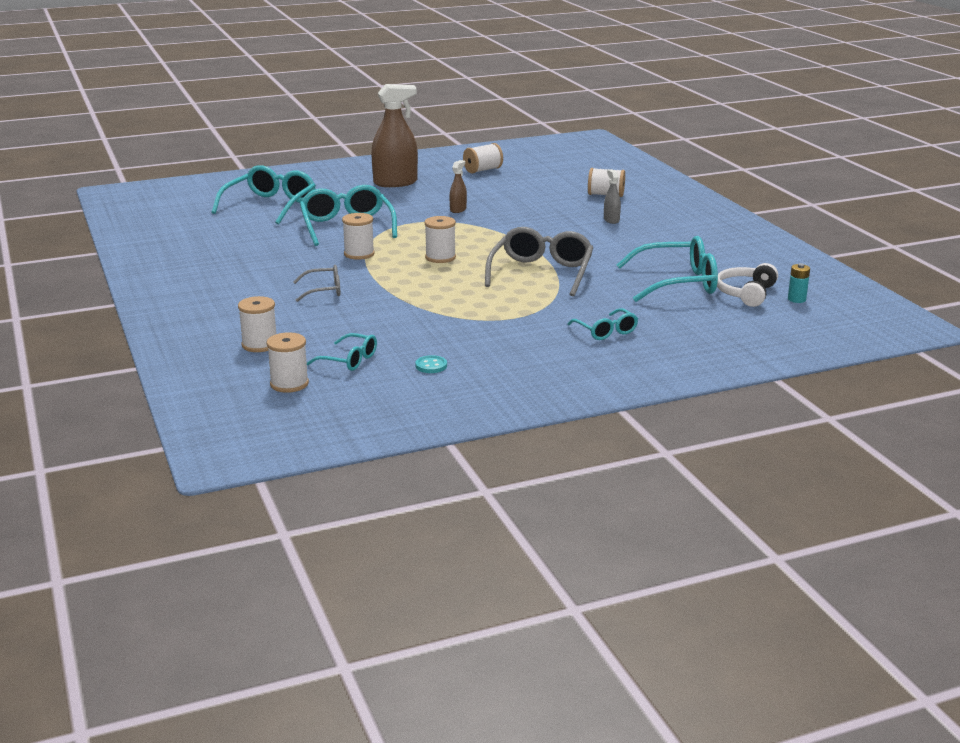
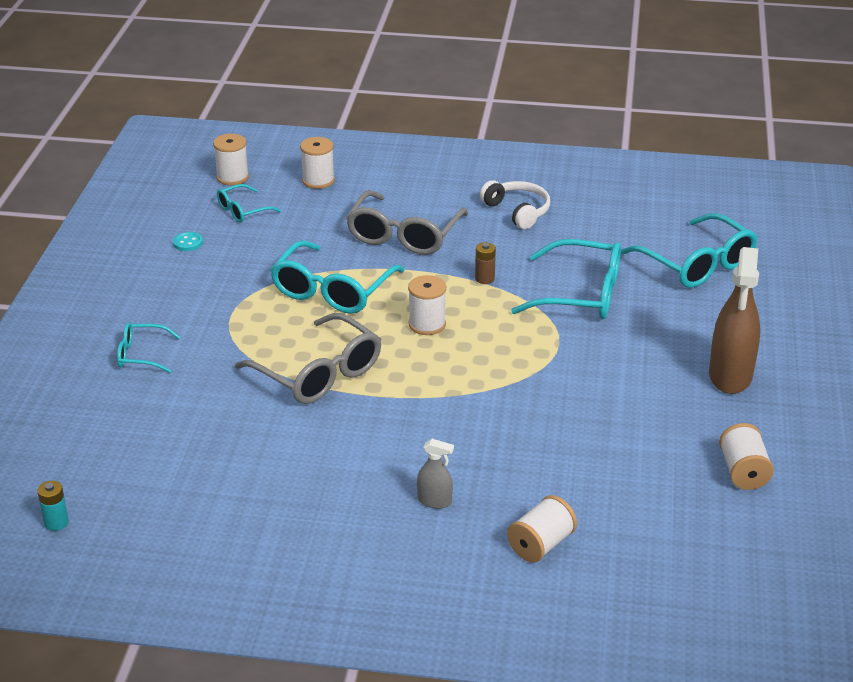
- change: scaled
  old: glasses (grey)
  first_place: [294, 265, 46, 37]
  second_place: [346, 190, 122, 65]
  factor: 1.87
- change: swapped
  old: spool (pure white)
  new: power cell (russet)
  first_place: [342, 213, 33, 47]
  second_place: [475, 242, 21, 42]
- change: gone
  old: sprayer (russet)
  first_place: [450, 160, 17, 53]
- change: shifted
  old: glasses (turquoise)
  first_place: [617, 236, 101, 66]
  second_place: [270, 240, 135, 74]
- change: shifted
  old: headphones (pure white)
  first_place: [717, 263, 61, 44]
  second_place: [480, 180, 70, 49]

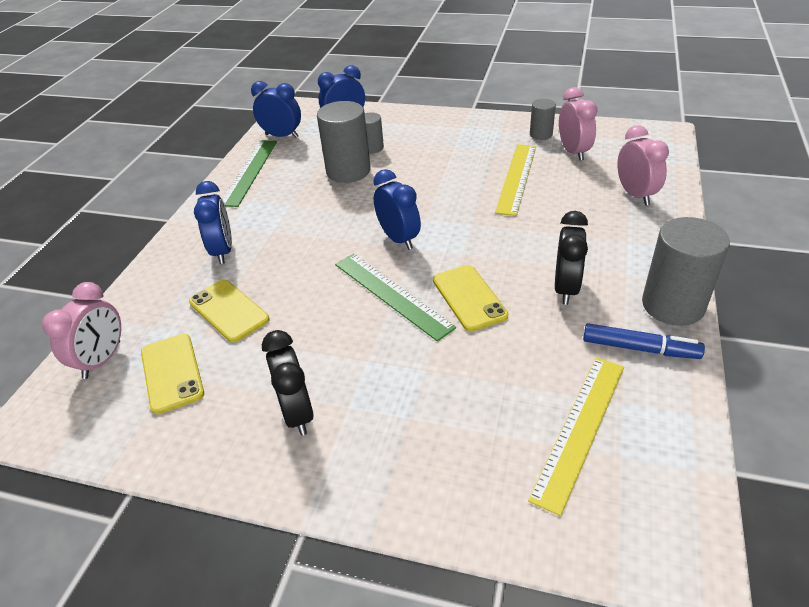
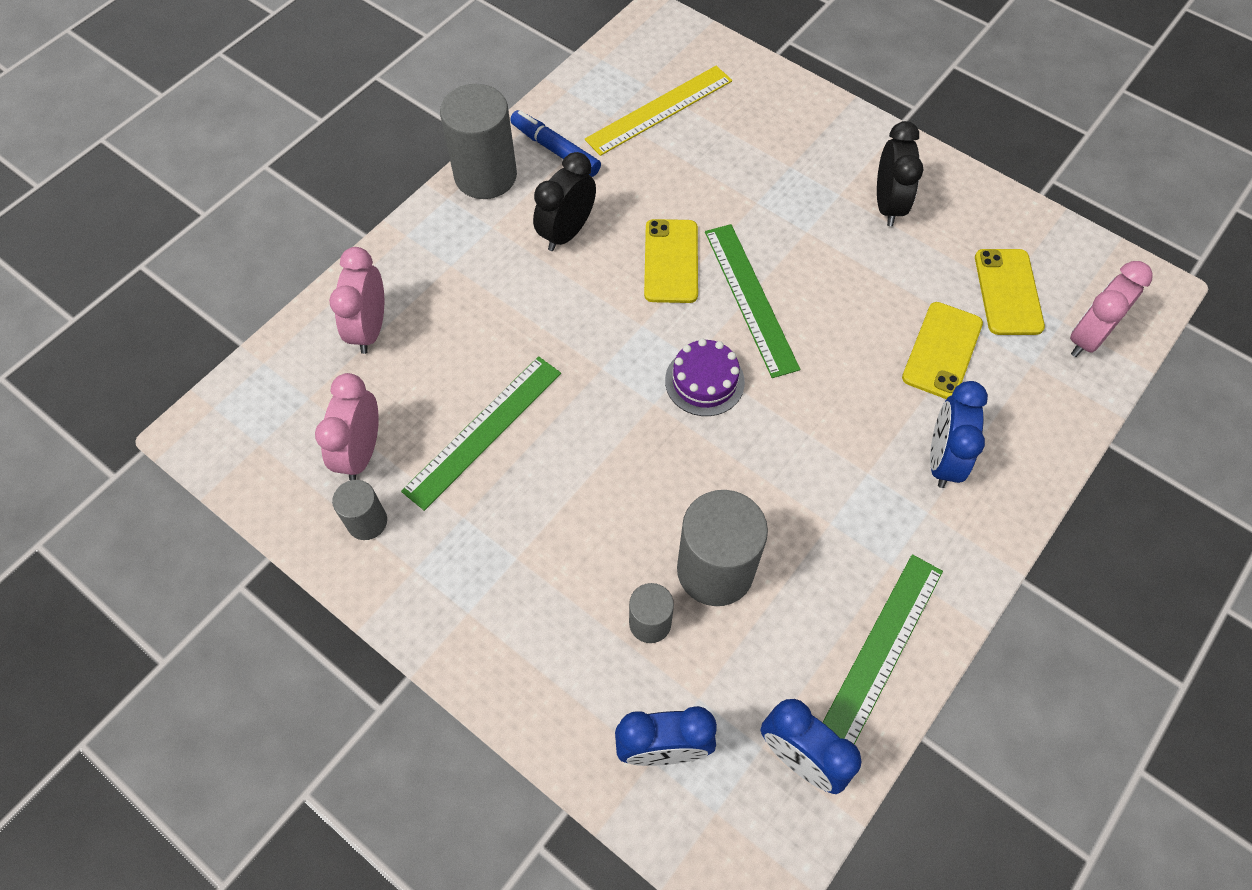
- change: rotated
  old: smartphone (yellow)
  first_place: [189, 280, 80, 62]
  second_place: [902, 302, 81, 97]
  degrees: 45
- change: swapped
  old: clock (blue)
  new: gateau (violet)
  first_place: [374, 169, 47, 81]
  second_place: [665, 338, 80, 78]
- change: repainted
  old: measuring stick (yellow)
  new: measuring stick (leaf-green)
  first_place: [495, 144, 41, 72]
  second_place: [401, 356, 160, 155]

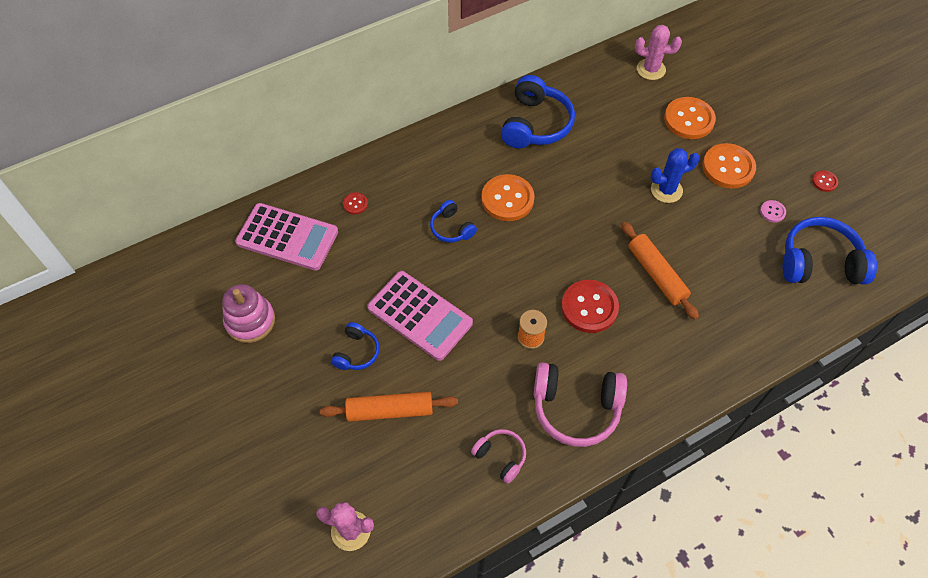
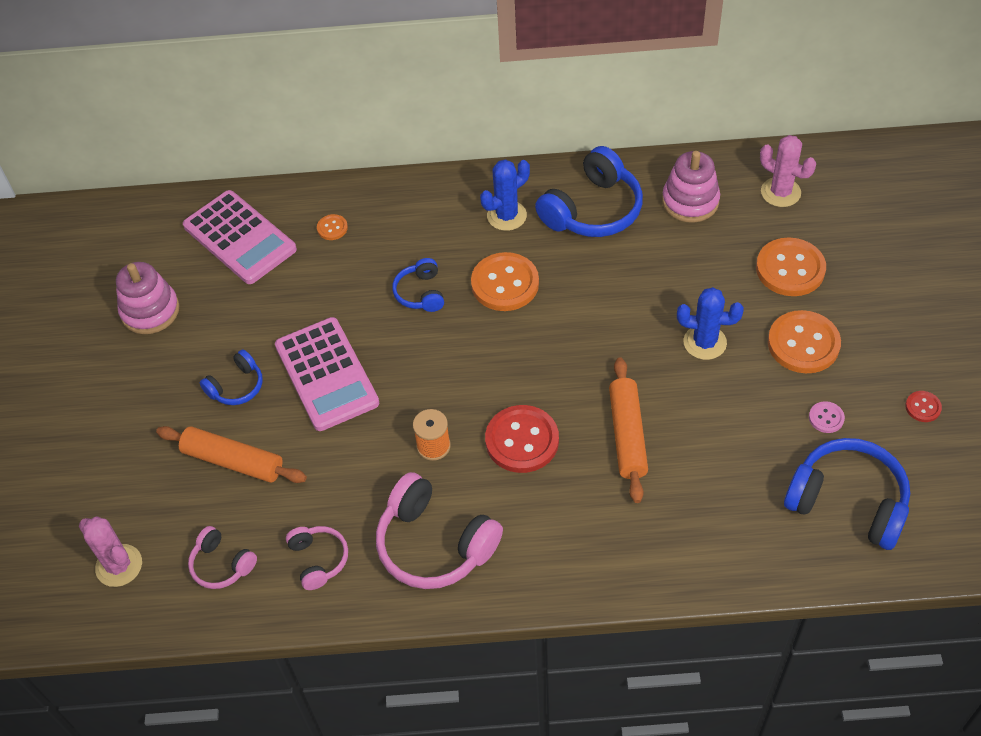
- change: repainted
  old: shirt button (crimson)
  new: shirt button (orange-coloured)
  first_place: [343, 192, 25, 22]
  second_place: [317, 214, 31, 26]
- change: new
  new: headphones (rose-pink)
  second_place: [188, 526, 69, 63]
- change: new
  new: prickly plant (blue)
  second_place: [480, 159, 50, 72]
- change: new
  new: ring stacker (rose-pink)
  second_place: [662, 151, 58, 72]

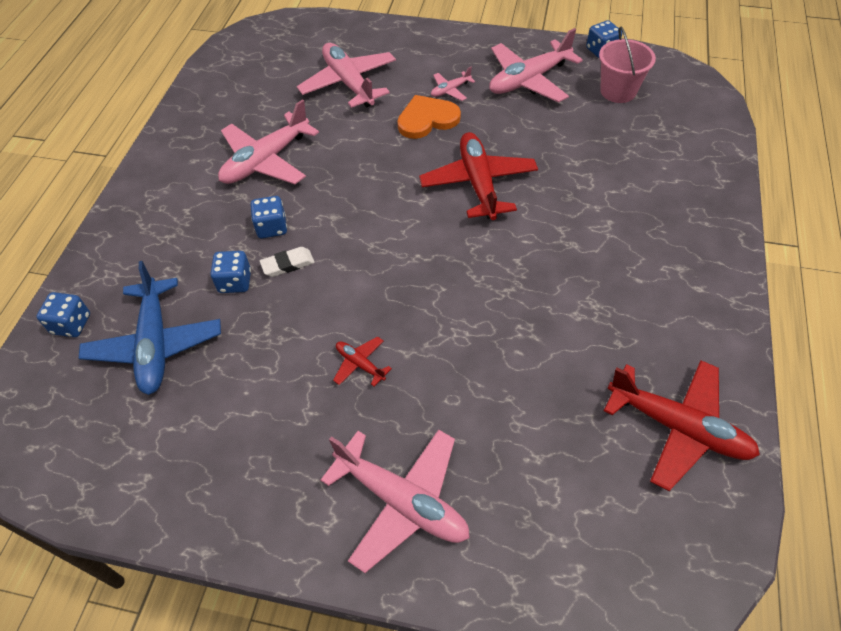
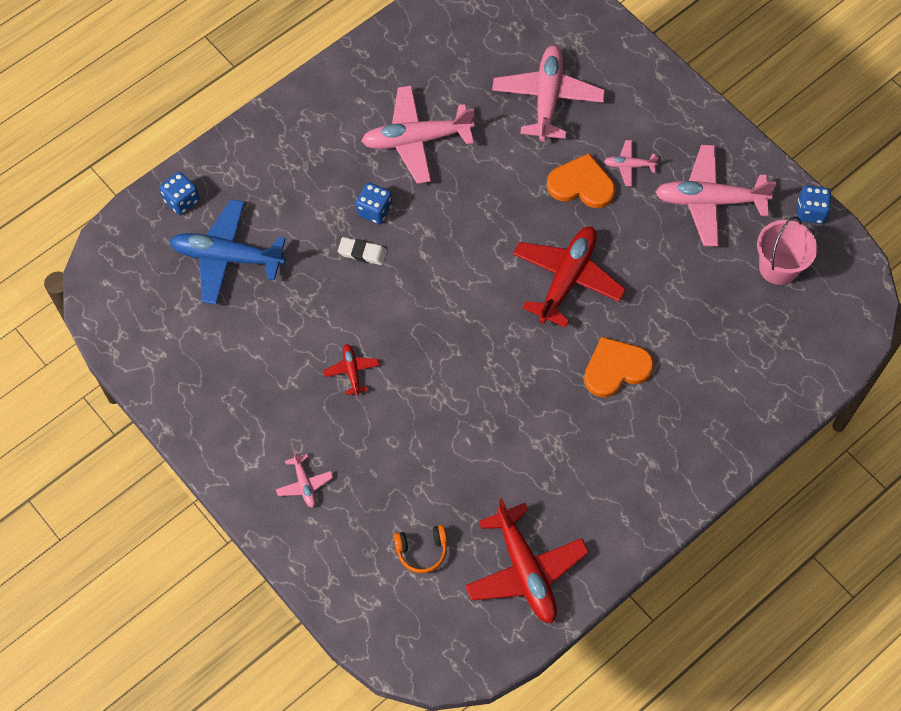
- change: rotated
  old: plane (blue)
  first_place: [79, 261, 142, 134]
  second_place: [169, 199, 117, 106]
  degrees: 75
- change: gone
  old: dice (blue)
  first_place: [211, 251, 40, 42]
- change: scaled
  old: plane (rose-pink)
  first_place: [320, 430, 150, 143]
  second_place: [276, 451, 57, 57]
  factor: 0.47
- change: new
  new: headphones (orange-coloured)
  second_place: [394, 525, 53, 48]
- change: new
  new: heart shape (orange-coloured)
  second_place: [584, 337, 70, 60]

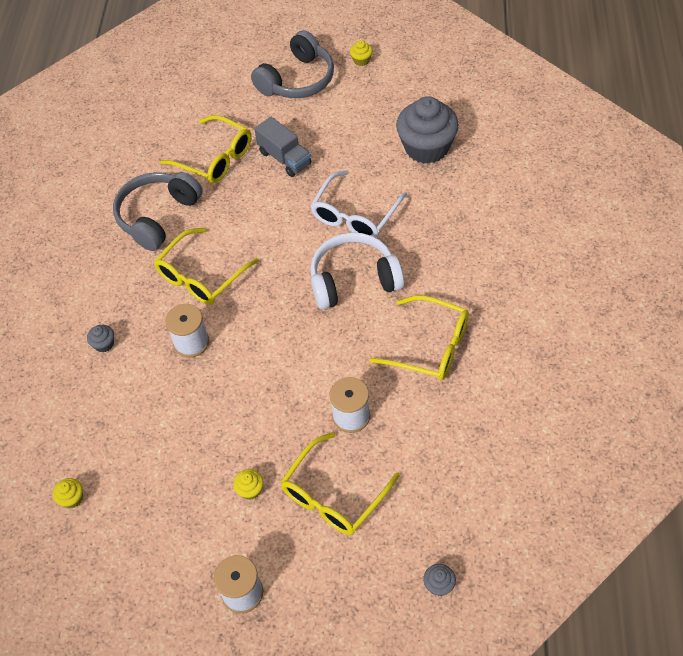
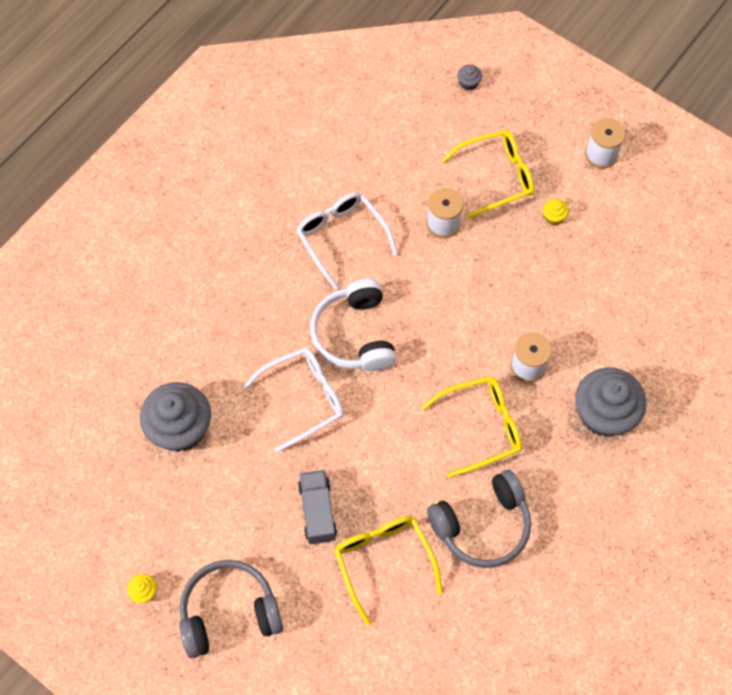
- change: gone
  old: cupcake (yellow)
  first_place: [53, 478, 30, 30]
- change: scaled
  old: cupcake (grey)
  first_place: [87, 325, 27, 28]
  second_place: [575, 367, 71, 70]
  factor: 2.5
- change: rotated
  old: headphones (pure white)
  first_place: [310, 232, 94, 77]
  second_place: [310, 279, 86, 92]
  degrees: 60
- change: repainted
  old: glasses (yellow)
  new: glasses (pure white)
  first_place: [370, 295, 99, 85]
  second_place: [296, 192, 102, 98]

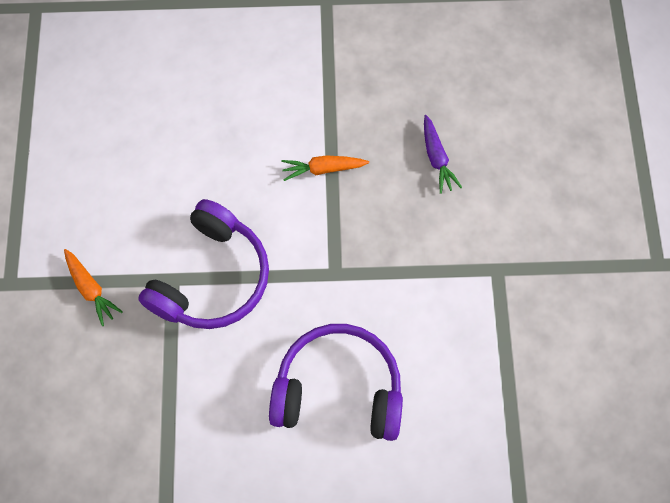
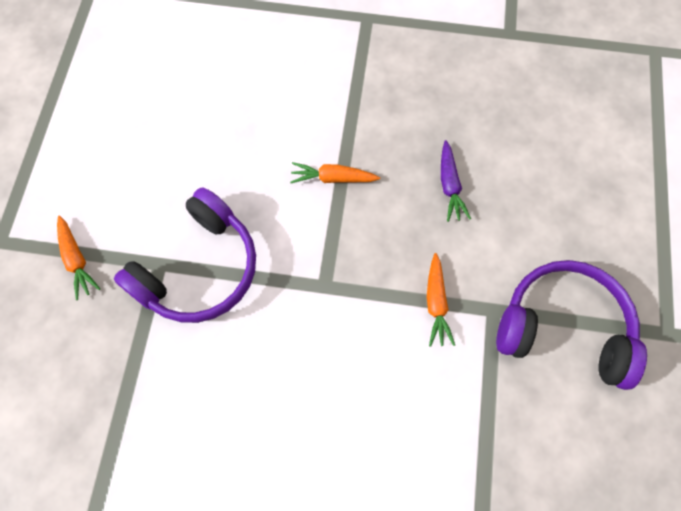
- change: shifted
  old: headphones (violet)
  first_place: [269, 324, 134, 117]
  second_place: [496, 260, 151, 130]
- change: new
  new: toy carrot (orange-coloured)
  second_place: [427, 253, 28, 94]

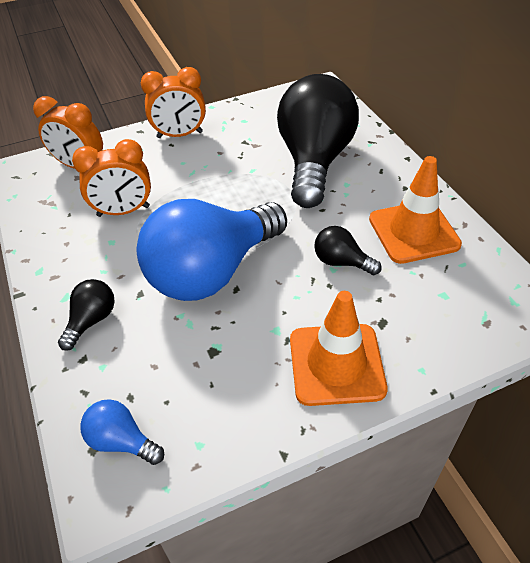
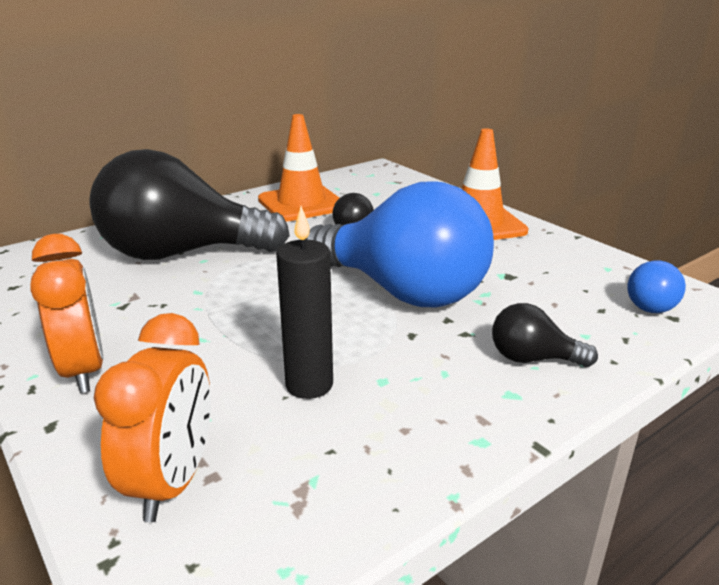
- change: swapped
  old: clock (orange-coloured)
  new: candle (ebony)
  first_place: [72, 139, 79, 78]
  second_place: [276, 206, 57, 193]

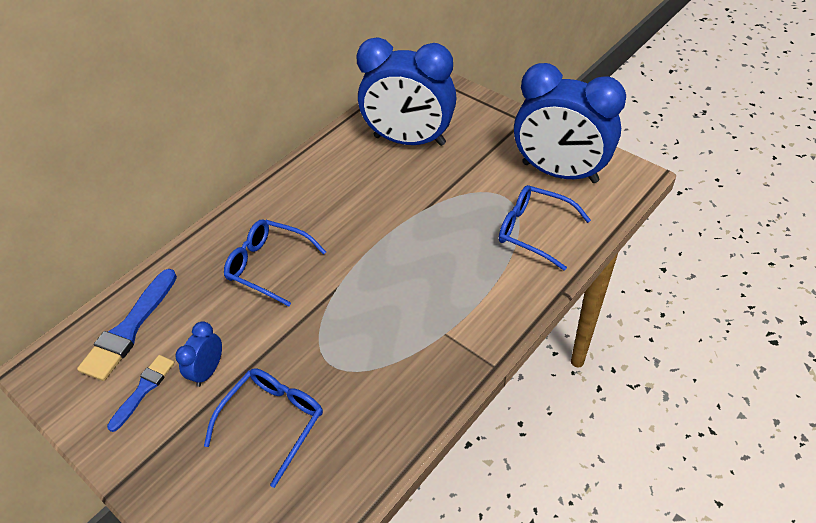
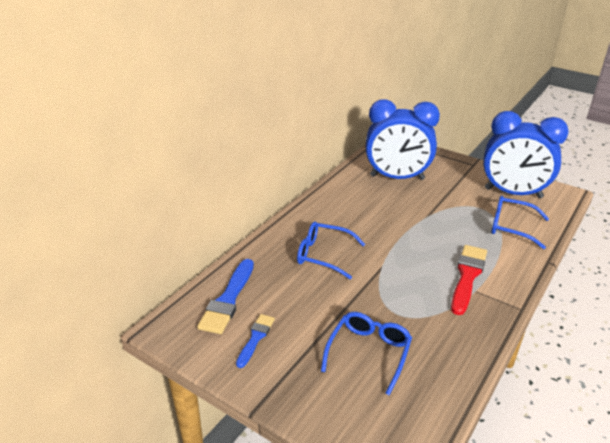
- change: gone
  old: clock (blue)
  first_place: [175, 321, 47, 66]
- change: new
  new: paint brush (crimson)
  second_place: [451, 245, 36, 70]

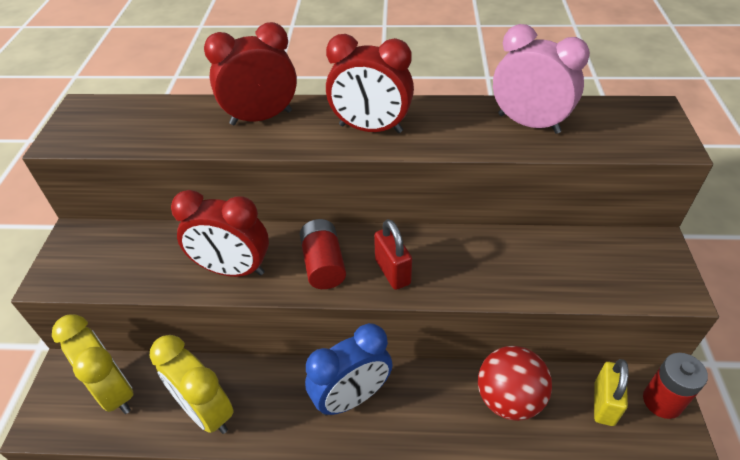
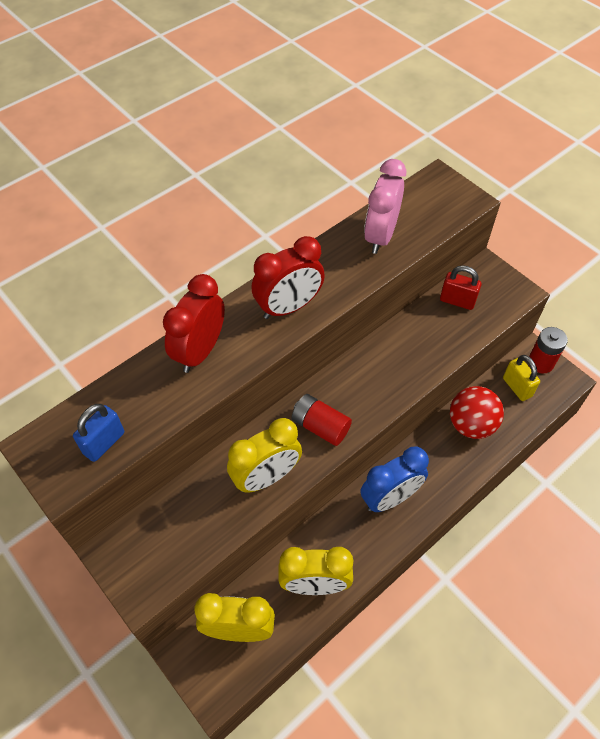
- change: repainted
  old: clock (crimson)
  new: clock (yellow)
  first_place: [171, 190, 98, 87]
  second_place: [227, 418, 75, 74]
- change: rotated
  old: clock (blue)
  first_place: [305, 323, 88, 92]
  second_place: [360, 447, 69, 65]
  degrees: 45
- change: shifted
  old: lock (crimson)
  first_place: [374, 219, 38, 71]
  second_place: [440, 265, 42, 45]
- change: rotated
  old: clock (rose-pink)
  first_place: [493, 24, 97, 110]
  second_place: [364, 159, 42, 95]
  degrees: -60
- change: new
  new: lock (blue)
  second_place: [73, 404, 51, 58]

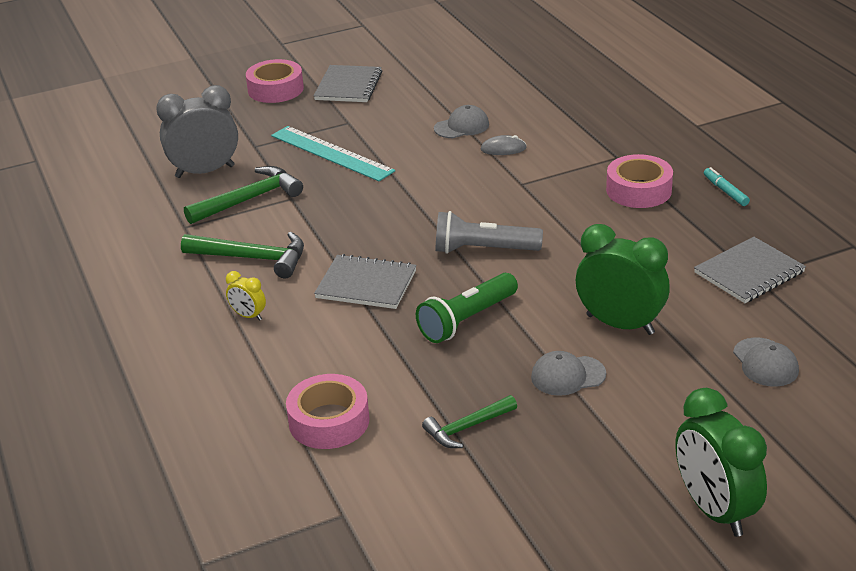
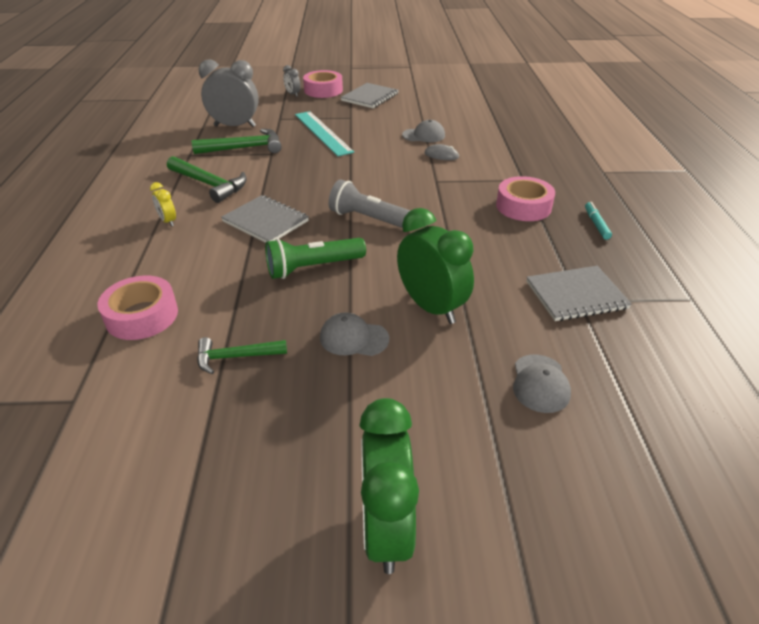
- change: new
  new: clock (grey)
  second_place: [283, 65, 18, 32]

